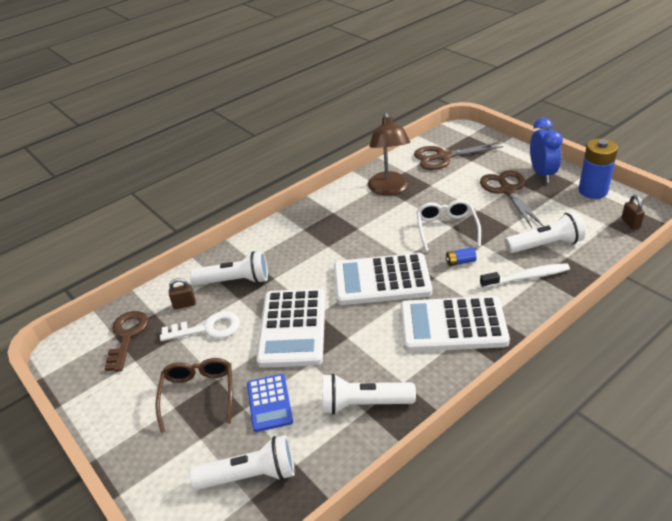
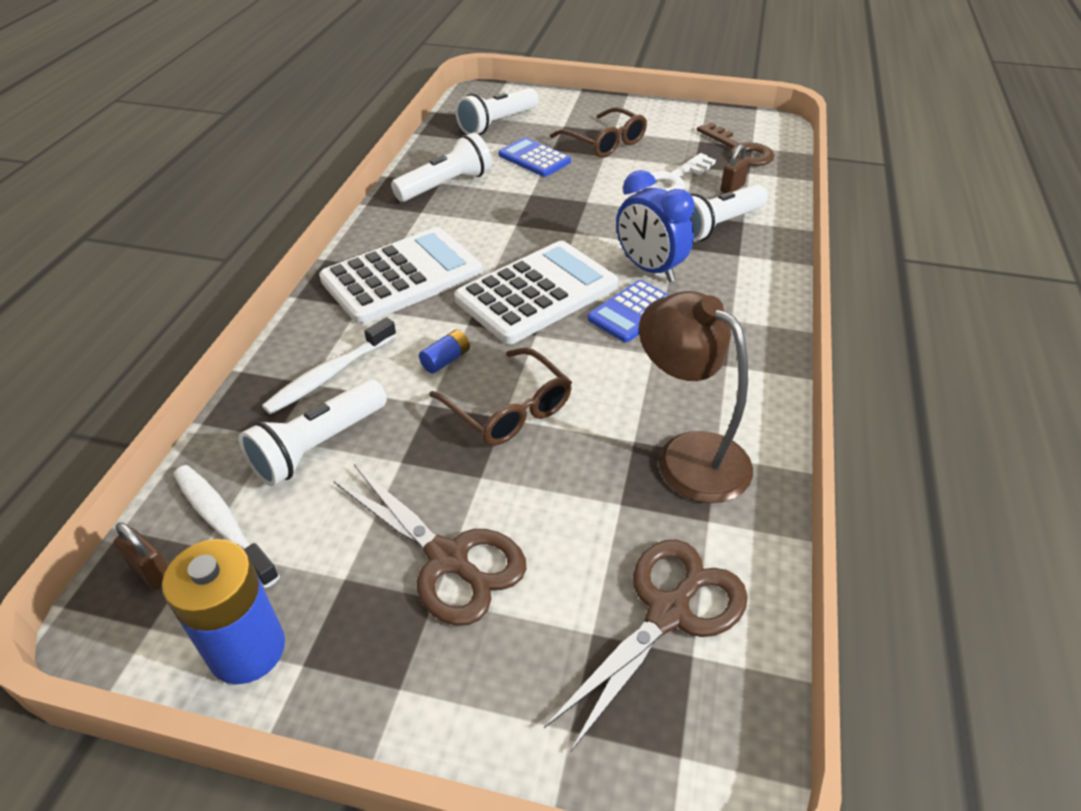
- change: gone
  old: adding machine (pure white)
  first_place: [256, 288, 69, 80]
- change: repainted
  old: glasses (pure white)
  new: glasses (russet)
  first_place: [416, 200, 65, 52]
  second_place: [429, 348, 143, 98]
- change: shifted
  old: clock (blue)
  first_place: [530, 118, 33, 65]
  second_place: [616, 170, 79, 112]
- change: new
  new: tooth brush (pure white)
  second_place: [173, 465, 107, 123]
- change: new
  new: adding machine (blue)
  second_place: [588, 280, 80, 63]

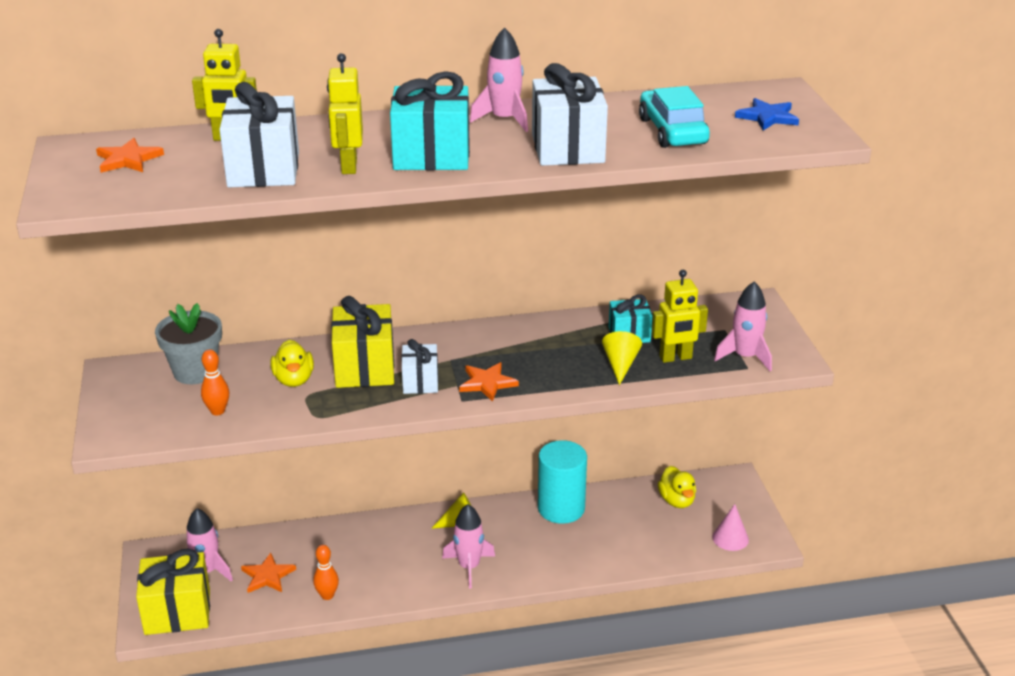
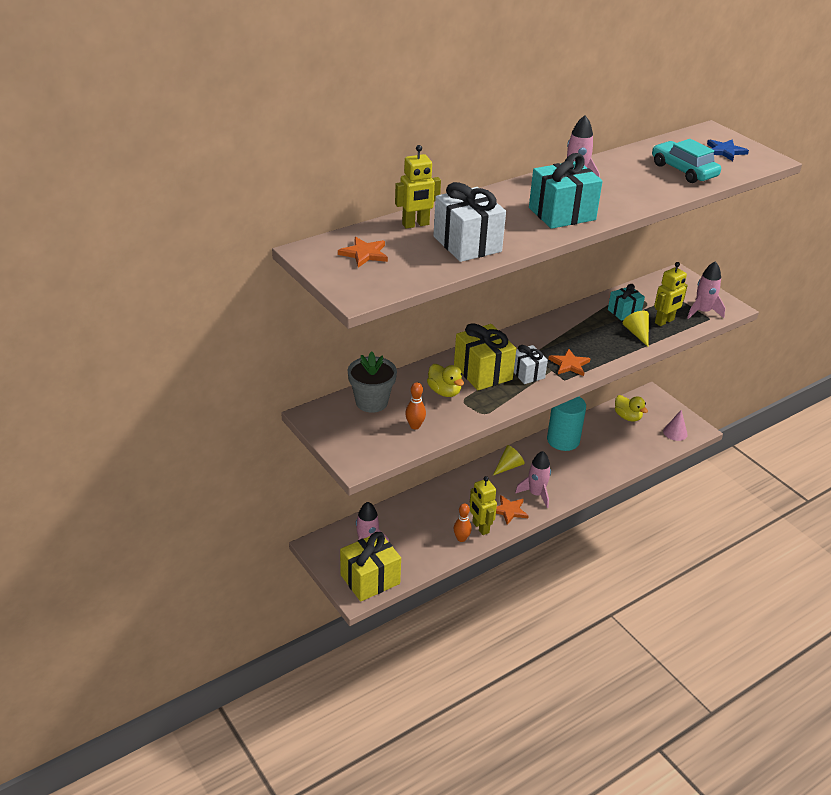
- change: shifted
  old: star shape (orange-coloured)
  first_place: [241, 553, 55, 40]
  second_place: [496, 495, 33, 30]
- change: shifted
  old: robot figure (yellow)
  first_place: [327, 53, 36, 121]
  second_place: [470, 476, 27, 59]
- change: gone
  old: present (pure white)
  first_place: [532, 63, 76, 103]

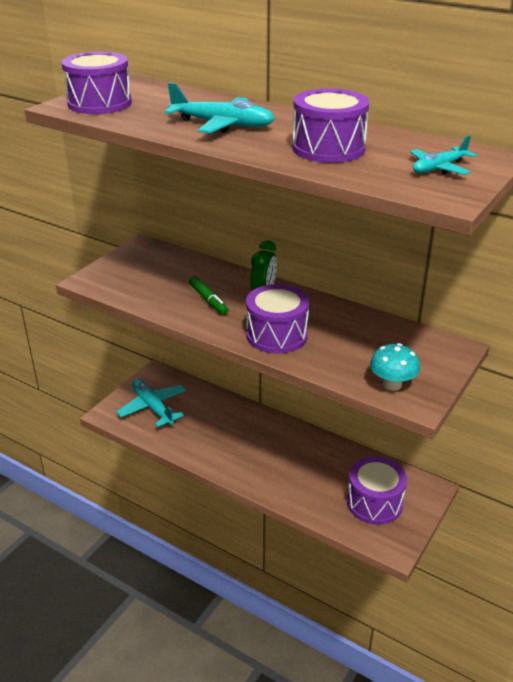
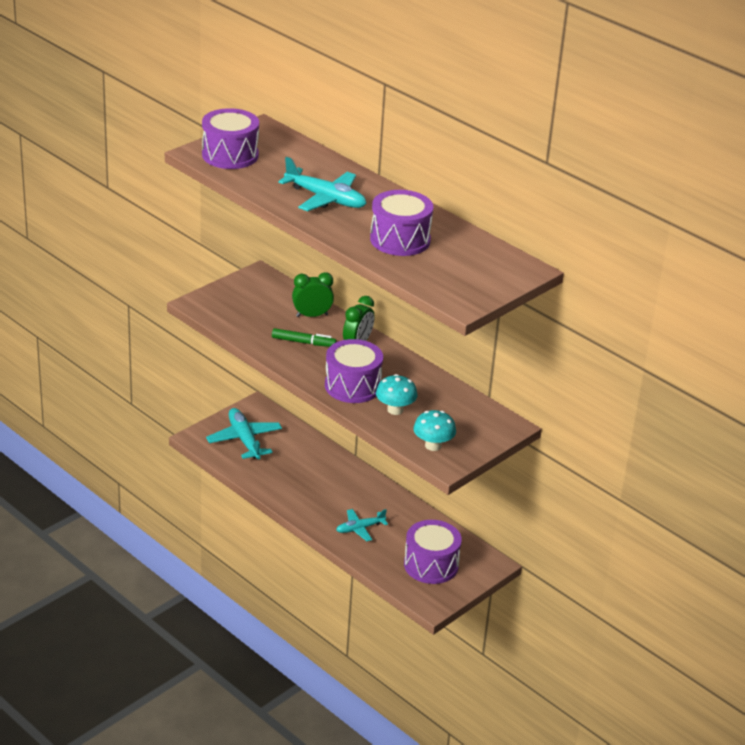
- change: rotated
  old: felt pen (leaf-green)
  first_place: [189, 276, 39, 39]
  second_place: [272, 328, 65, 19]
  degrees: -60
- change: shifted
  old: plane (turquoise)
  first_place: [410, 136, 67, 39]
  second_place: [336, 509, 52, 32]
- change: new
  new: clock (leaf-green)
  second_place: [292, 272, 42, 45]
- change: new
  new: fungus (turquoise)
  second_place: [376, 374, 41, 41]

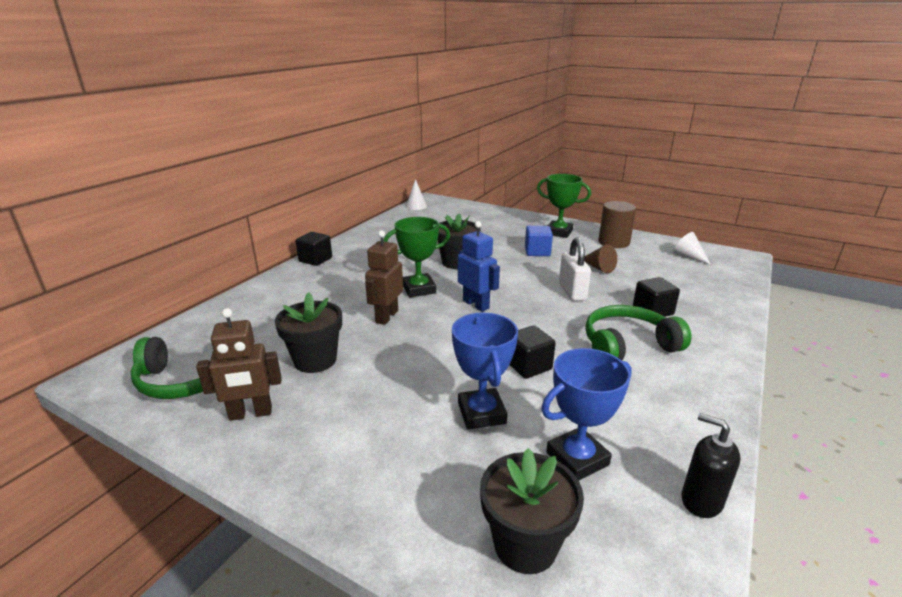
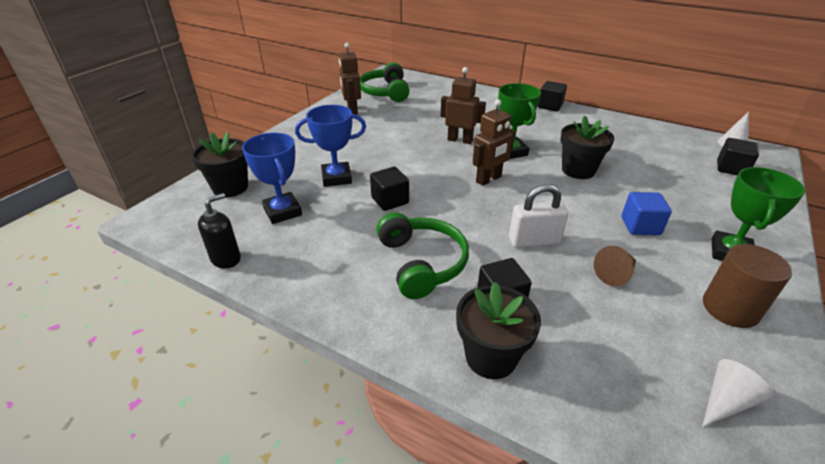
- change: shifted
  old: flower pot (ebony)
  first_place: [275, 292, 67, 81]
  second_place: [456, 282, 85, 97]
- change: repainted
  old: robot figure (blue)
  new: robot figure (russet)
  first_place: [458, 221, 42, 91]
  second_place: [473, 99, 42, 87]
- change: new
  new: solid cube (ebony)
  second_place: [717, 138, 42, 37]

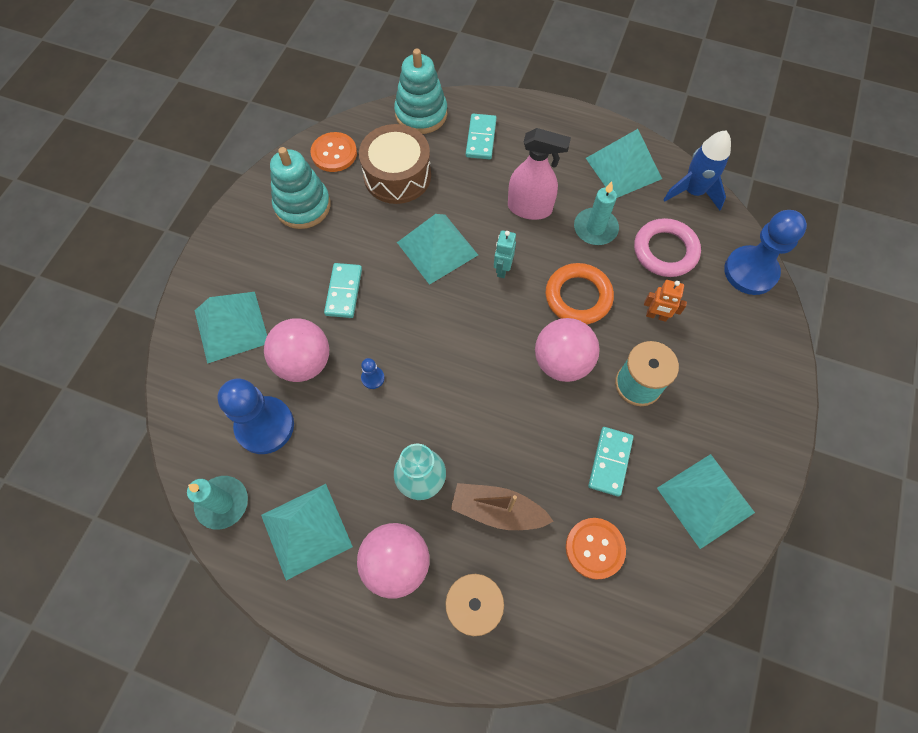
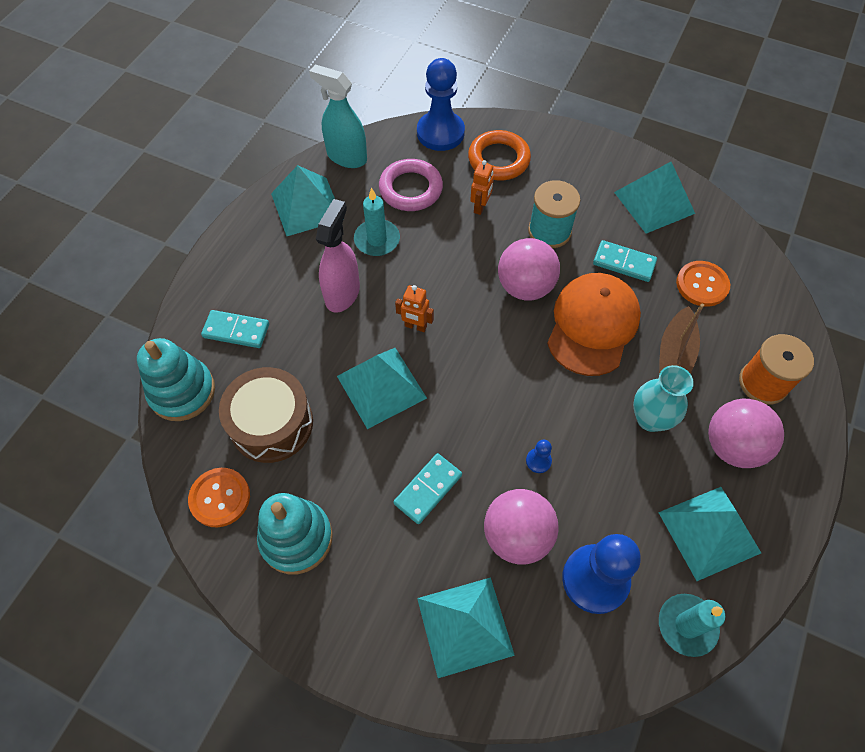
- change: rotated
  old: domino tile (turquoise)
  first_place: [324, 263, 38, 55]
  second_place: [393, 453, 69, 71]
  degrees: -60
- change: repainted
  old: robot figure (turquoise)
  new: robot figure (orange-coloured)
  first_place: [494, 230, 22, 48]
  second_place: [395, 285, 39, 47]
- change: shifted
  old: hoop (orange-coloured)
  first_place: [546, 263, 68, 61]
  second_place: [468, 130, 63, 50]
- change: swapped
  old: toy rocket (blue)
  new: sprayer (turquoise)
  first_place: [663, 131, 68, 79]
  second_place: [309, 64, 58, 104]
- change: new
  new: cap (orange-coloured)
  second_place: [547, 273, 94, 103]

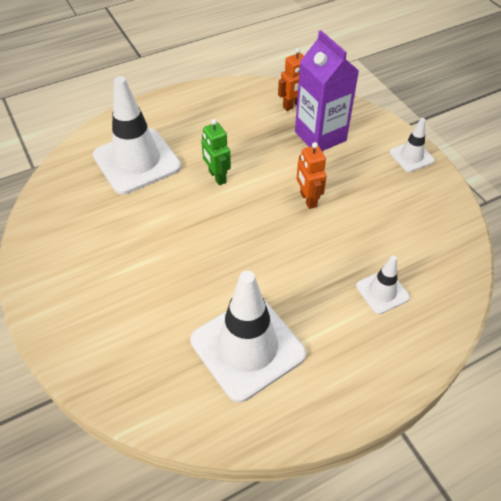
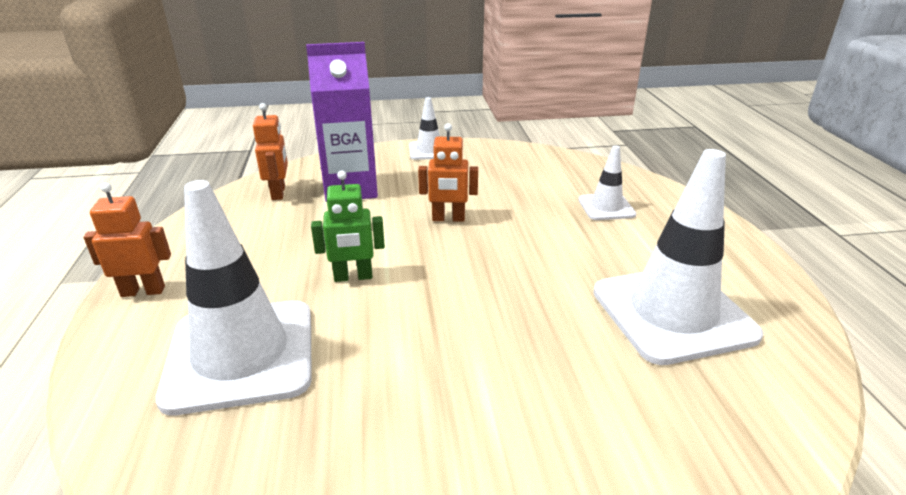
- change: new
  new: robot figure (orange-coloured)
  second_place: [84, 183, 87, 114]

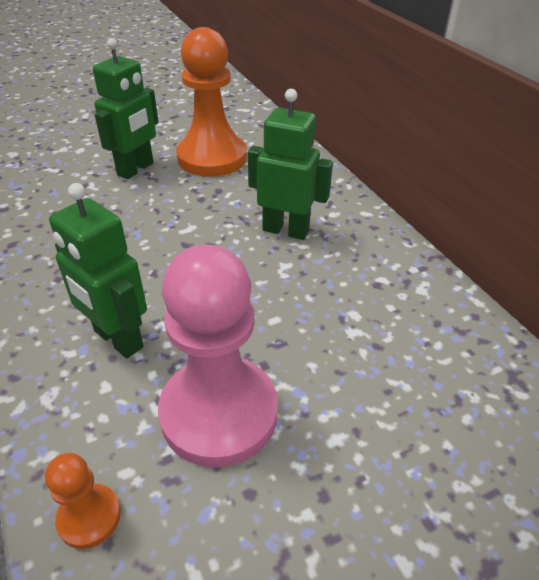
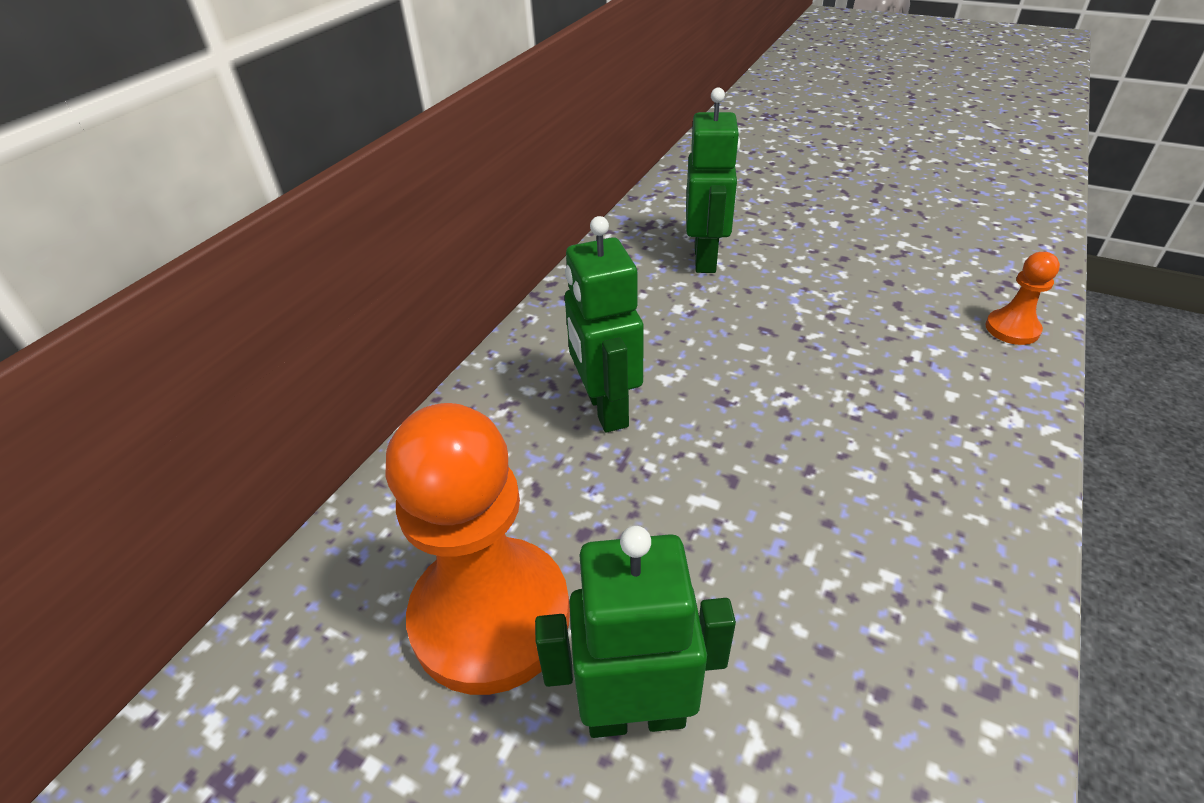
- change: shifted
  old: robot figure (leaf-green)
  first_place: [49, 183, 98, 175]
  second_place: [686, 87, 54, 186]
- change: gone
  old: game pawn (rose-pink)
  first_place: [158, 245, 120, 223]

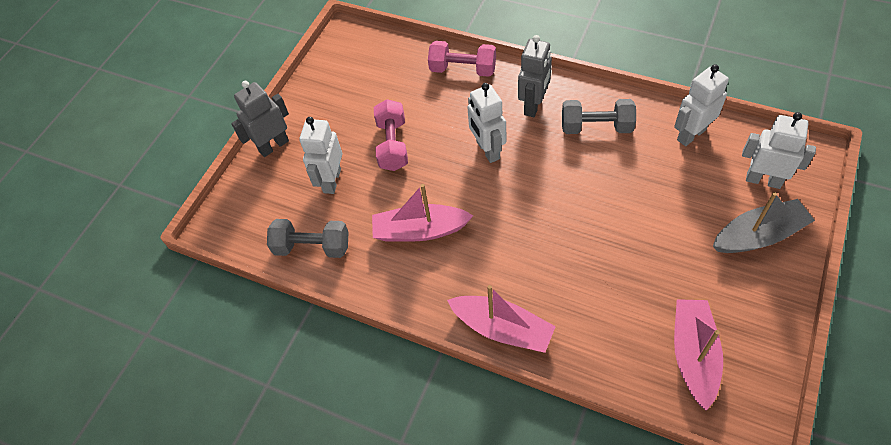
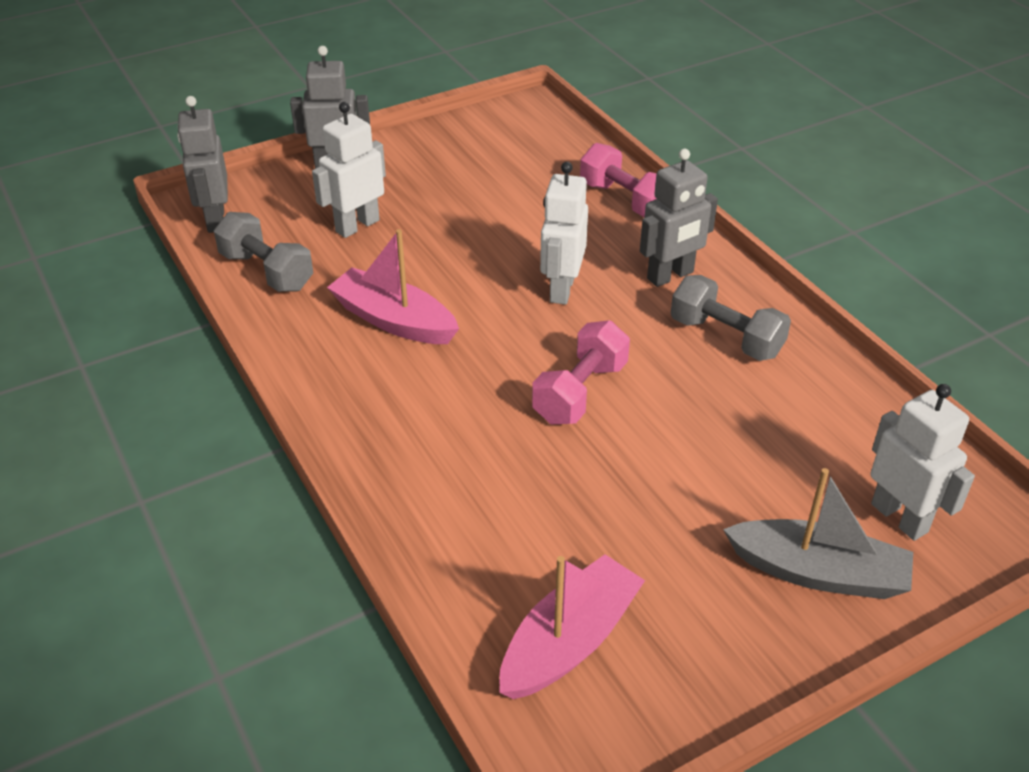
- change: shifted
  old: free weight (rose-pink)
  first_place: [374, 99, 34, 72]
  second_place: [532, 320, 98, 104]
- change: gone
  old: sailboat (rose-pink)
  first_place: [447, 285, 109, 68]
- change: gone
  old: robot figure (pure white)
  first_place: [674, 64, 55, 82]
- change: new
  new: robot figure (grey)
  second_place: [177, 96, 51, 137]

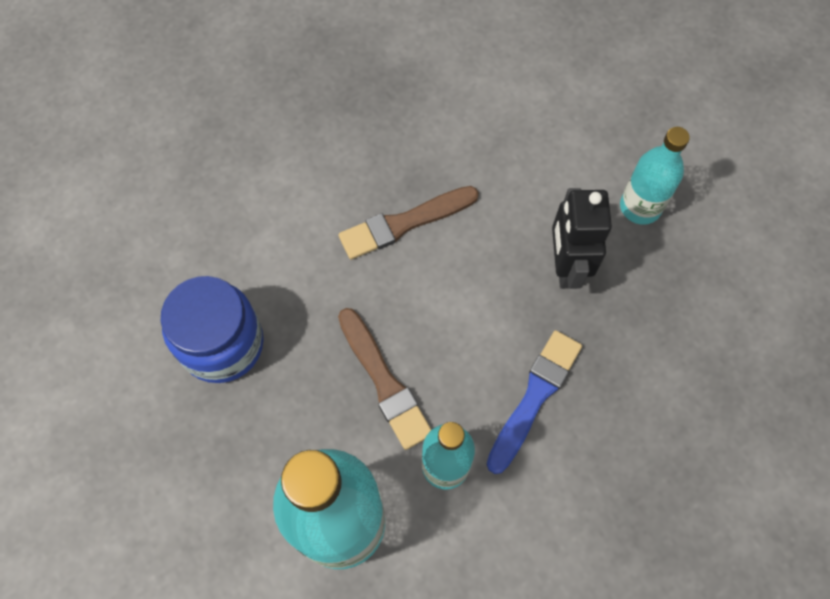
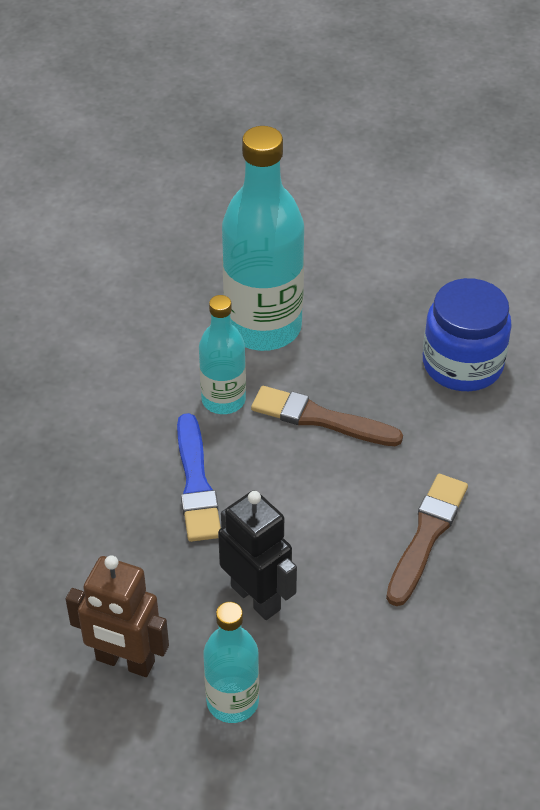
- change: new
  new: robot figure (russet)
  second_place: [66, 555, 103, 122]

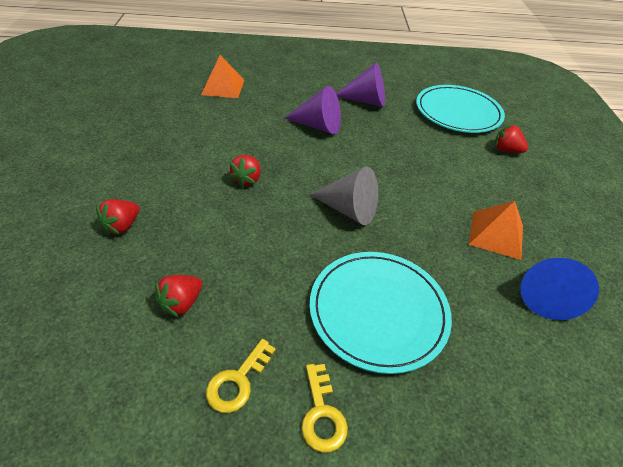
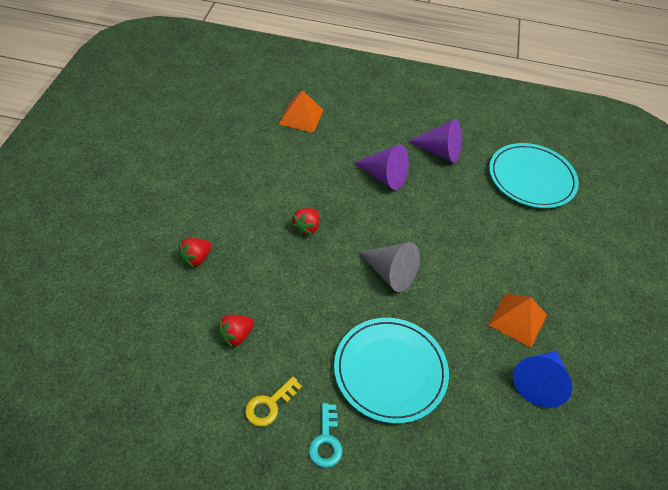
- change: repainted
  old: latchkey (yellow)
  new: latchkey (turquoise)
  first_place: [301, 364, 47, 89]
  second_place: [309, 403, 33, 65]
- change: gone
  old: toy strawberry (crimson)
  first_place: [494, 124, 34, 29]

